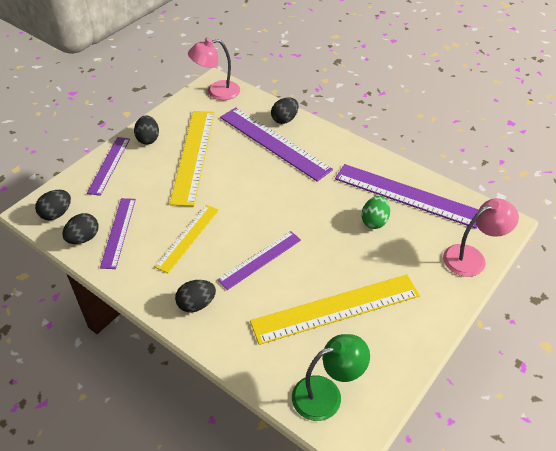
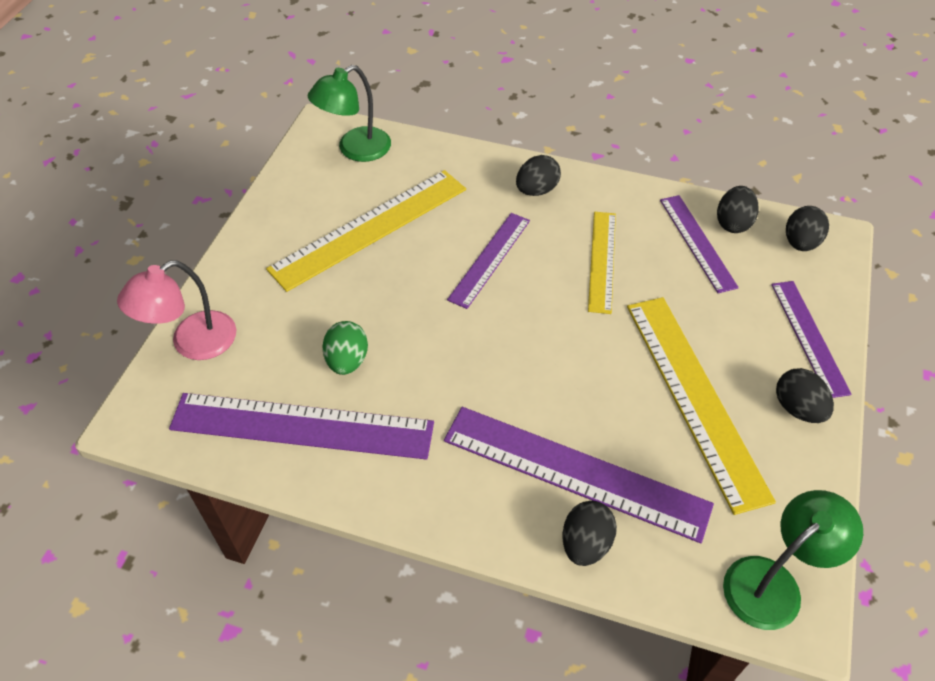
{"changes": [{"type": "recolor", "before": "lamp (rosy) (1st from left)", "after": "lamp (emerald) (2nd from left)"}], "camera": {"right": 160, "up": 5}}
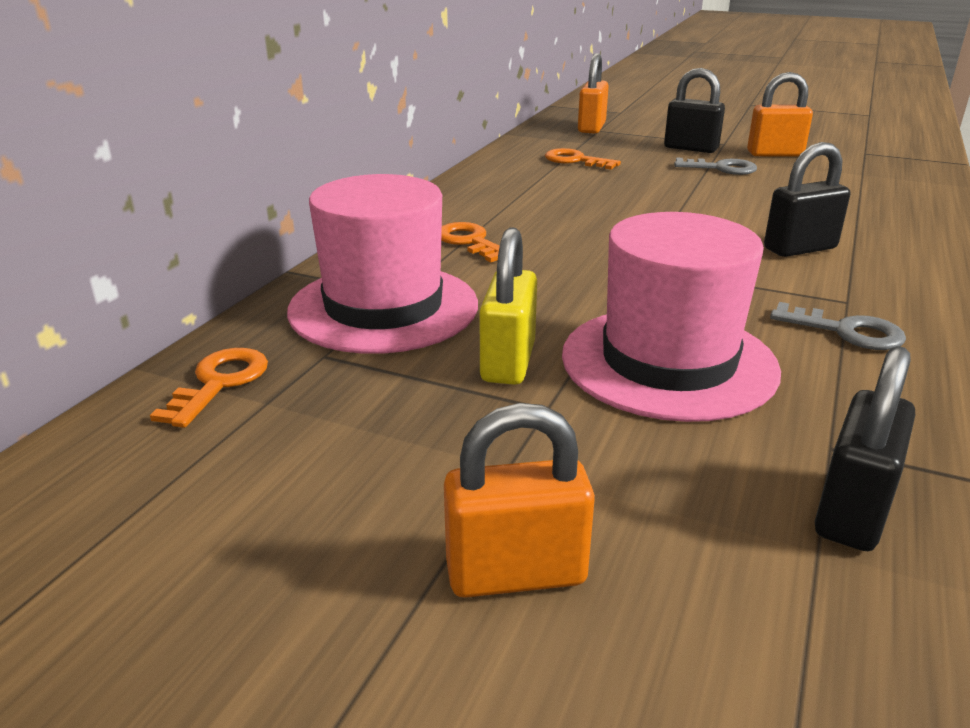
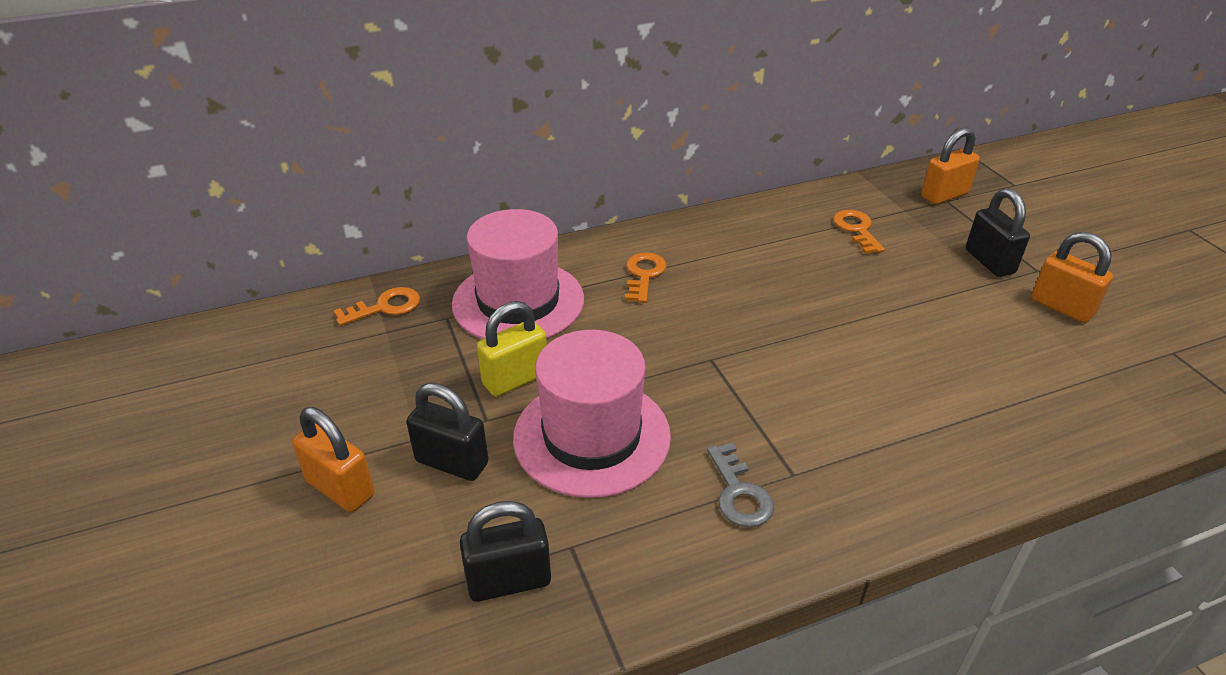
{"changes": [{"type": "delete", "before": "latchkey (grey) (1st from left)"}, {"type": "move", "before": "small lock (ebony) (2nd from left in the first image)", "after": "small lock (ebony) (1st from left)"}], "camera": {"right": 45, "up": 10}}
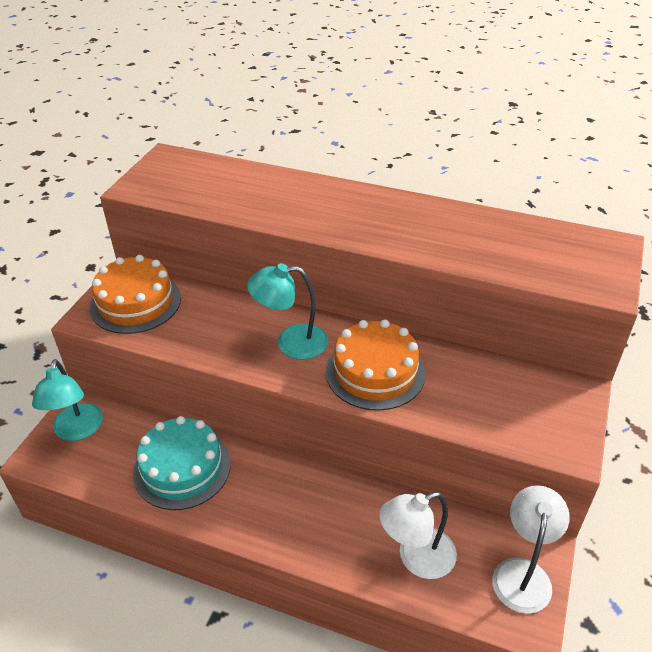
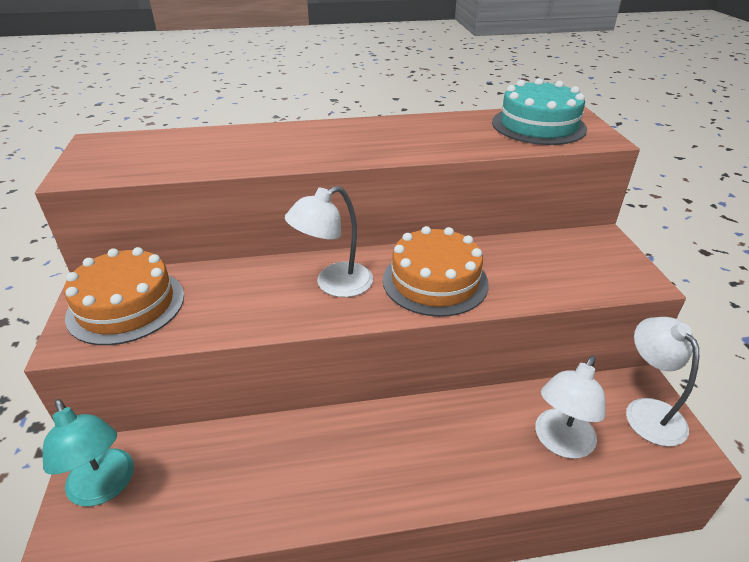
{"changes": [{"type": "move", "before": "gateau (turquoise)"}, {"type": "recolor", "before": "lamp (turquoise) (2nd from left)", "after": "lamp (pure white) (1st from left)"}], "camera": {"right": -30, "up": -5}}
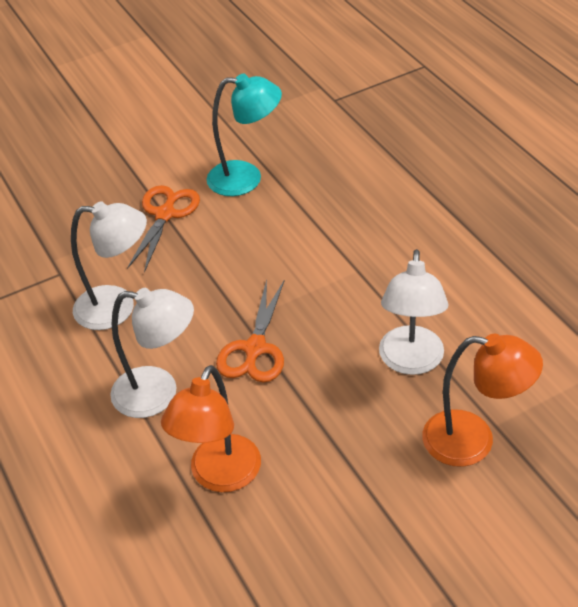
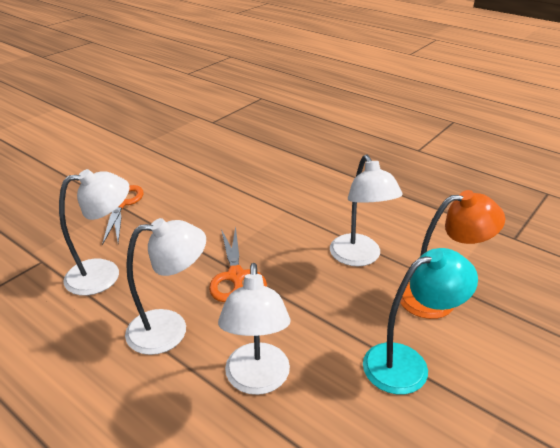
{"changes": [{"type": "recolor", "before": "lamp (orange-coloured) (1st from left)", "after": "lamp (pure white) (3rd from left)"}, {"type": "move", "before": "lamp (turquoise)"}], "camera": {"right": -25, "up": -10}}
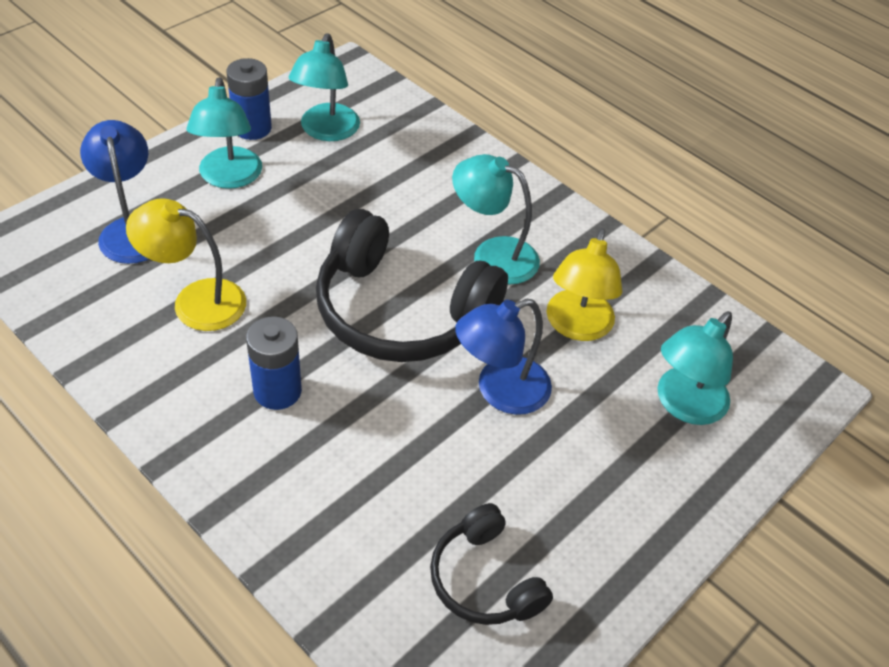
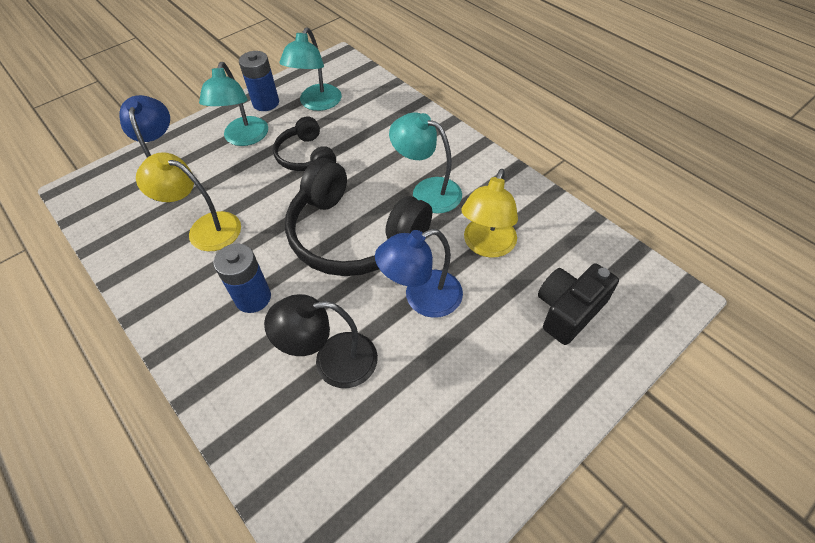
{"changes": [{"type": "move", "before": "over-ear headphones (ebony) (2nd from left in the first image)", "after": "over-ear headphones (ebony) (1st from left)"}, {"type": "replace", "before": "lamp (turquoise) (4th from left)", "after": "camera (ebony)"}, {"type": "insert", "after": "lamp (ebony)"}], "camera": {"right": 10, "up": 5}}
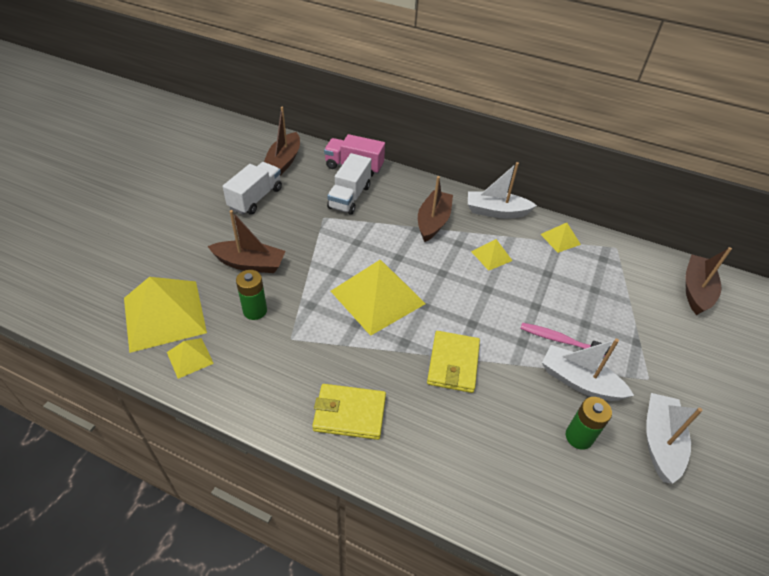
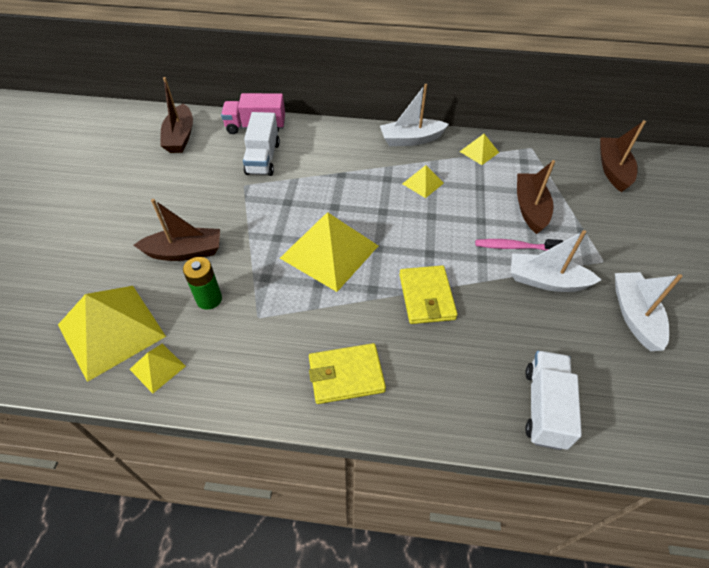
{"changes": [{"type": "move", "before": "lorry (pure white) (1st from left in the first image)", "after": "lorry (pure white) (2nd from left)"}, {"type": "move", "before": "sailboat (brown) (3rd from left)"}, {"type": "delete", "before": "power cell (emerald) (2nd from left)"}], "camera": {"right": -15, "up": 5}}
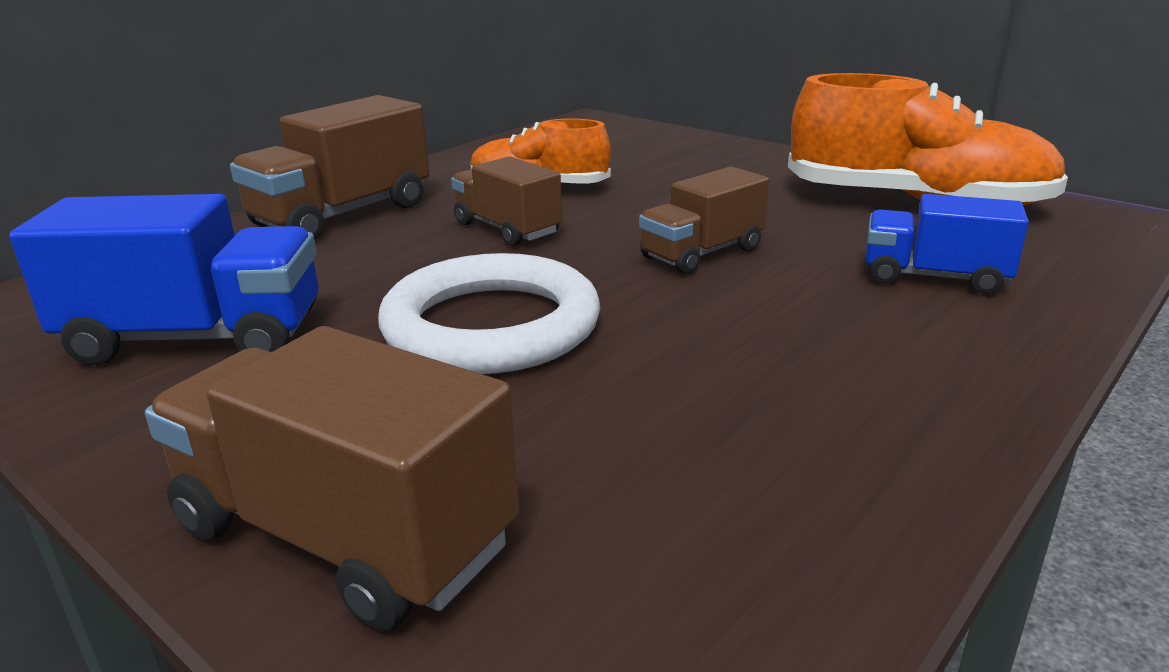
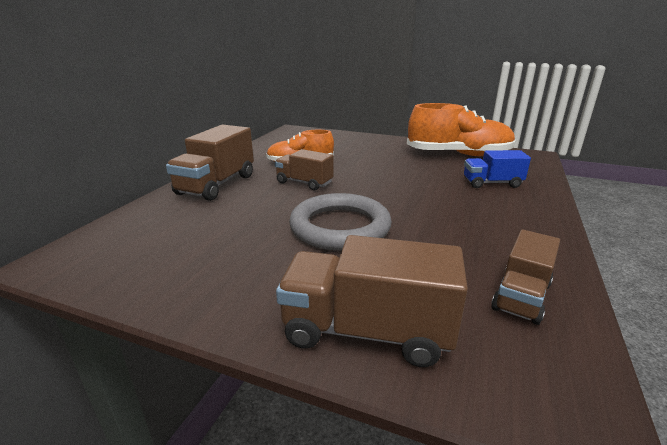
{"changes": [{"type": "delete", "before": "lorry (blue) (1st from left)"}, {"type": "recolor", "before": "hoop (pure white)", "after": "hoop (grey)"}, {"type": "move", "before": "lorry (brown) (4th from left)"}], "camera": {"right": -20, "up": 0}}
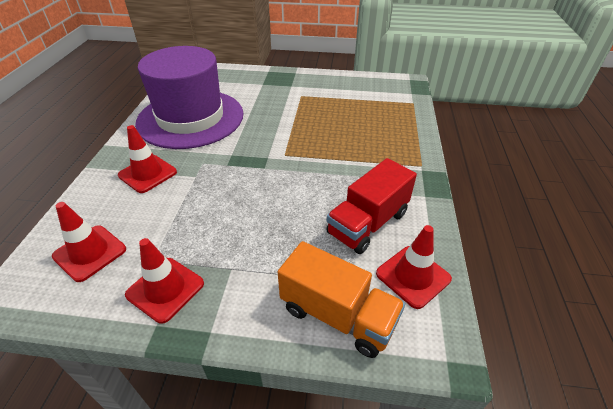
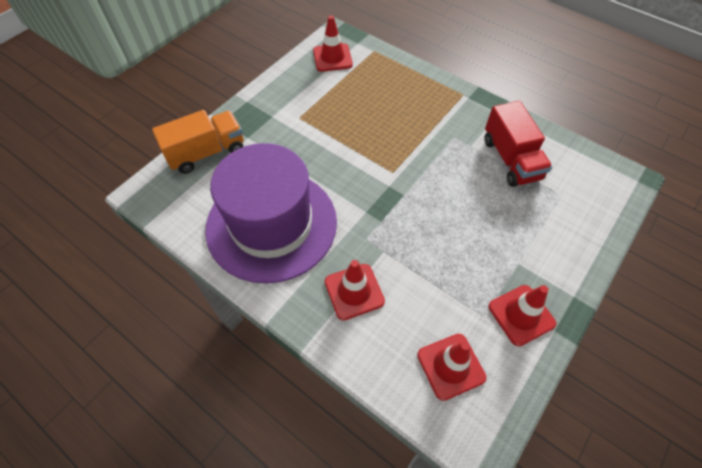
{"changes": [{"type": "move", "before": "lorry (orange-coloured)"}, {"type": "move", "before": "road cone (crimson) (4th from left in the first image)", "after": "road cone (crimson) (1st from left)"}], "camera": {"right": -60, "up": 15}}
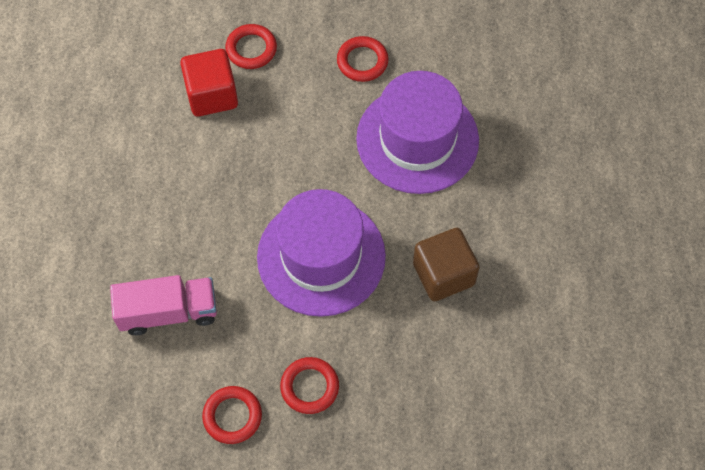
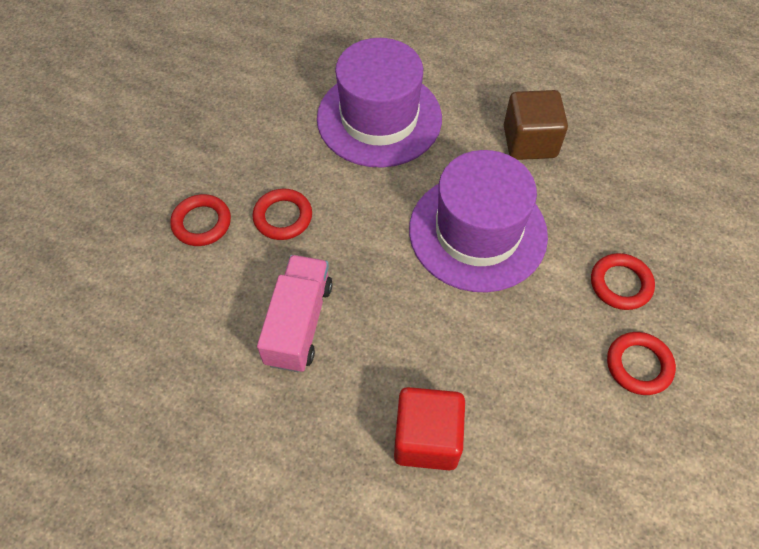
{"changes": [{"type": "move", "before": "lorry (rosy)"}, {"type": "move", "before": "solid cube (crimson)"}, {"type": "move", "before": "hoop (crimson) (4th from left in the first image)", "after": "hoop (crimson) (2nd from left)"}], "camera": {"right": -70, "up": -5}}
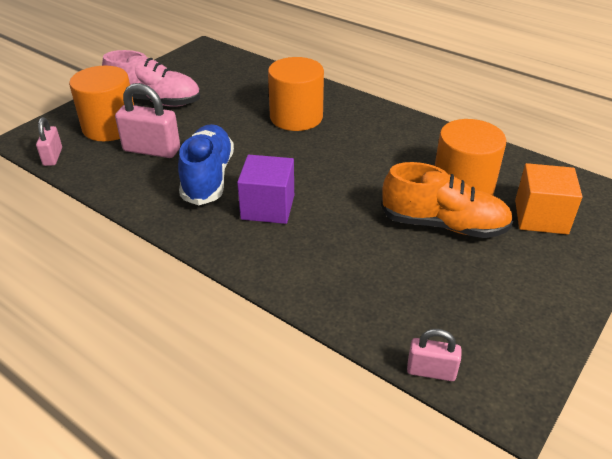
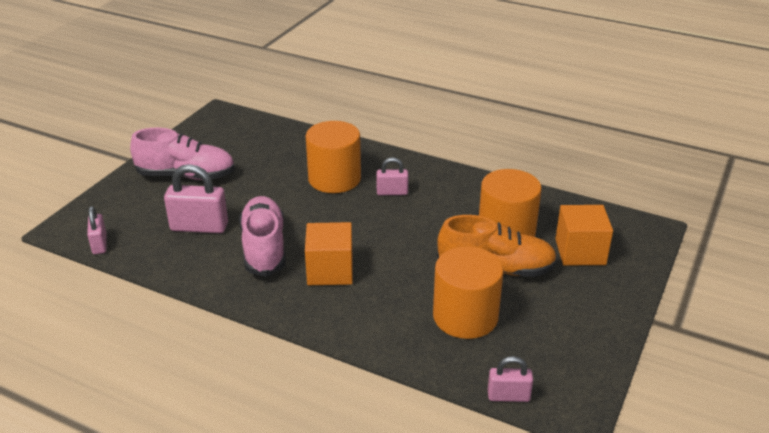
{"changes": [{"type": "move", "before": "cylinder (orange-coloured) (1st from left in the first image)", "after": "cylinder (orange-coloured) (2nd from left)"}, {"type": "recolor", "before": "sneaker (blue)", "after": "sneaker (rosy) (2nd from left)"}, {"type": "recolor", "before": "solid cube (violet)", "after": "solid cube (orange-coloured) (1st from left)"}, {"type": "insert", "after": "small lock (rosy) (3rd from left)"}], "camera": {"right": -10, "up": -5}}
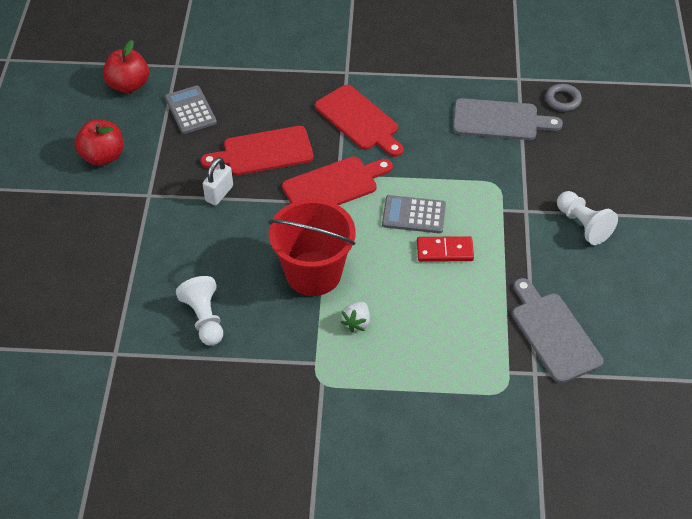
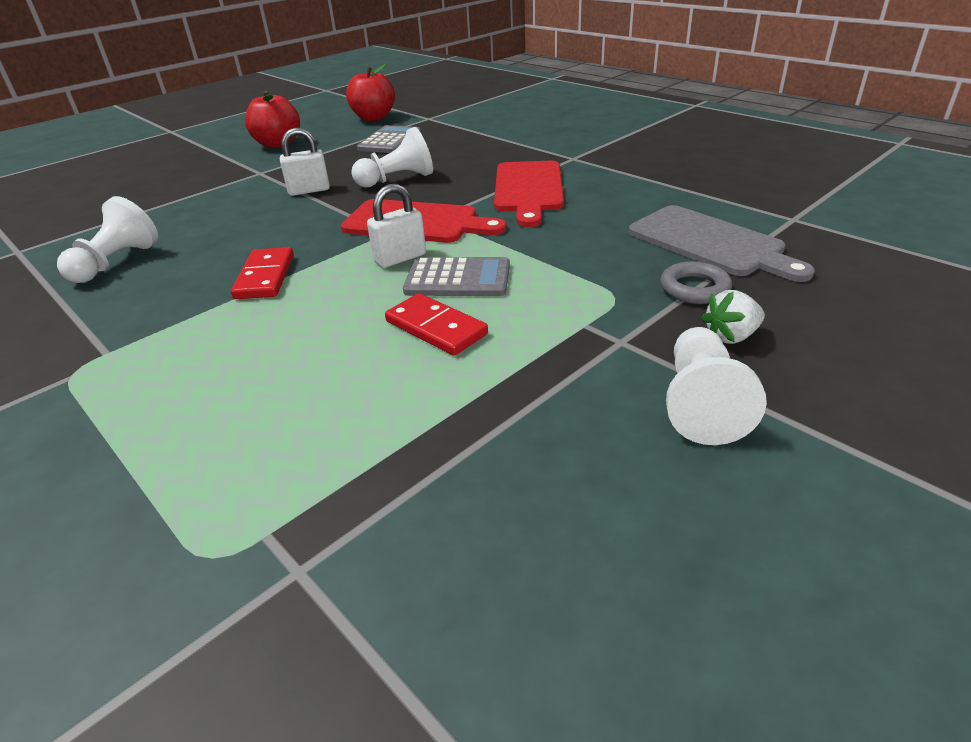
{"changes": [{"type": "replace", "before": "cutting board (crimson) (1st from left)", "after": "game pawn (pure white) (2nd from left)"}, {"type": "replace", "before": "pail (crimson)", "after": "domino tile (crimson) (1st from left)"}, {"type": "move", "before": "toy strawberry (pure white)"}, {"type": "rotate", "before": "adding machine (grey) (2nd from left)", "turn": 135}, {"type": "delete", "before": "cutting board (grey) (2nd from left)"}, {"type": "move", "before": "hoop (grey)"}, {"type": "insert", "after": "small lock (pure white) (2nd from left)"}], "camera": {"right": 45, "up": -15}}
